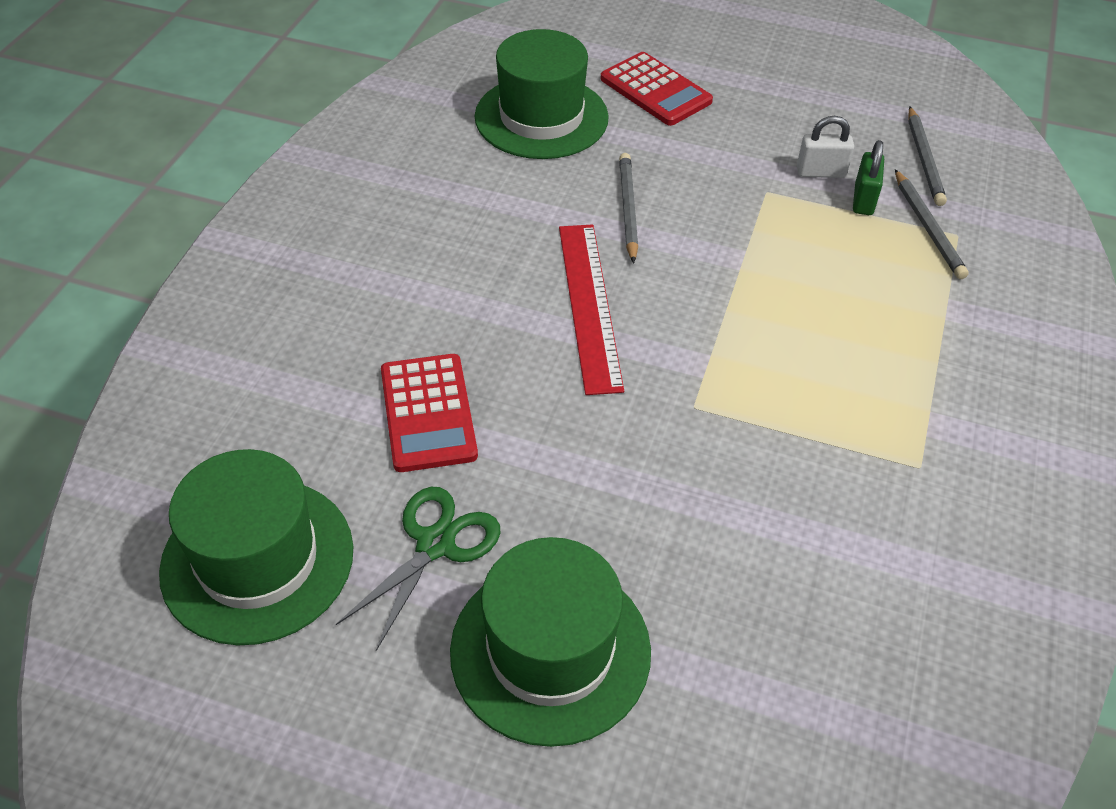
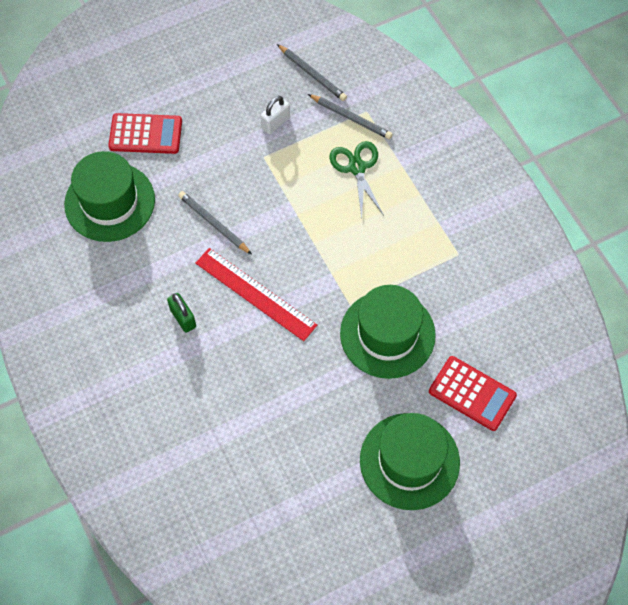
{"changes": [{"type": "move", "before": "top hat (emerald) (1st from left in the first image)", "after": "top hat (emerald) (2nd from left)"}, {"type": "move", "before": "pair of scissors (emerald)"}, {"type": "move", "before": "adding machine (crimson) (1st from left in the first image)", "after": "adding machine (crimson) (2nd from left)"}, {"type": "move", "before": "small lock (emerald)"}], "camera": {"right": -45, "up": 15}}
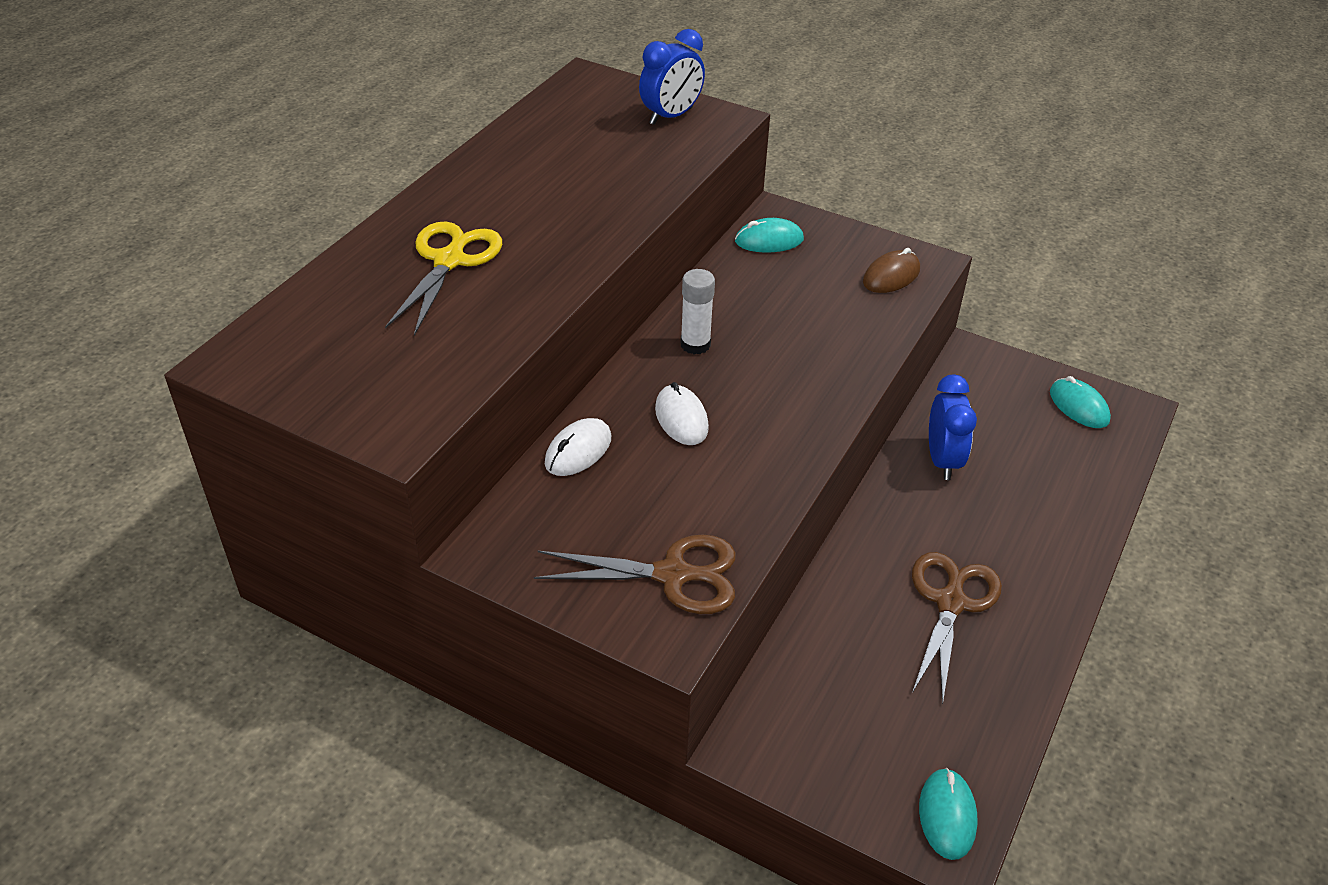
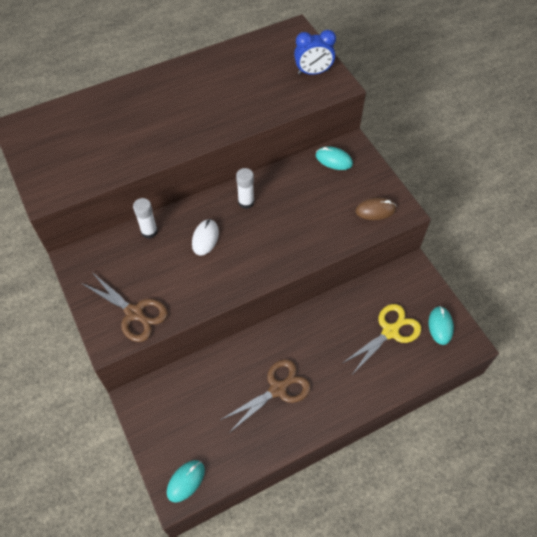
{"changes": [{"type": "move", "before": "pair of scissors (golden)"}, {"type": "replace", "before": "PC mouse (pure white) (1st from left)", "after": "glue (pure white) (1st from left)"}, {"type": "delete", "before": "bedside clock (blue) (2nd from left)"}], "camera": {"right": 35, "up": 15}}
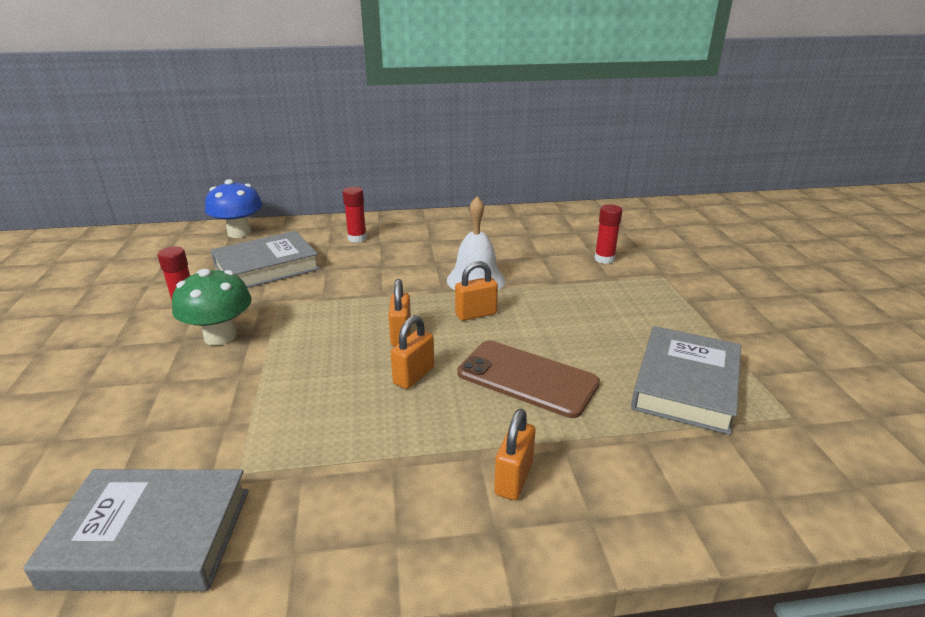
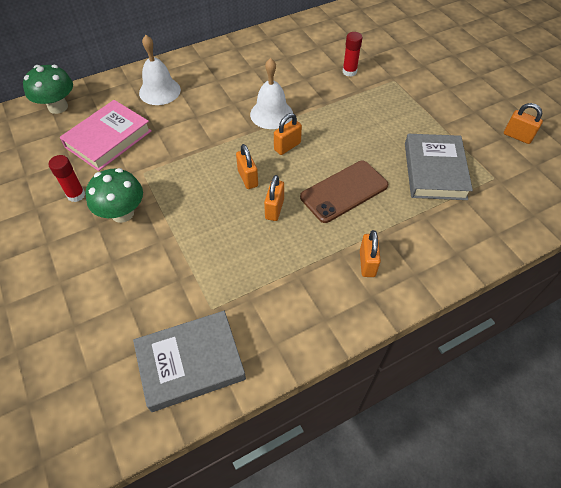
{"changes": [{"type": "recolor", "before": "mushroom (blue)", "after": "mushroom (emerald) (1st from left)"}, {"type": "recolor", "before": "hardcover (grey) (2nd from left)", "after": "hardcover (rosy)"}, {"type": "replace", "before": "glue (crimson) (2nd from left)", "after": "hand bell (pure white) (1st from left)"}, {"type": "rotate", "before": "smartphone (brown)", "turn": -45}, {"type": "insert", "after": "small lock (orange-coloured) (5th from left)"}], "camera": {"right": -20, "up": 25}}
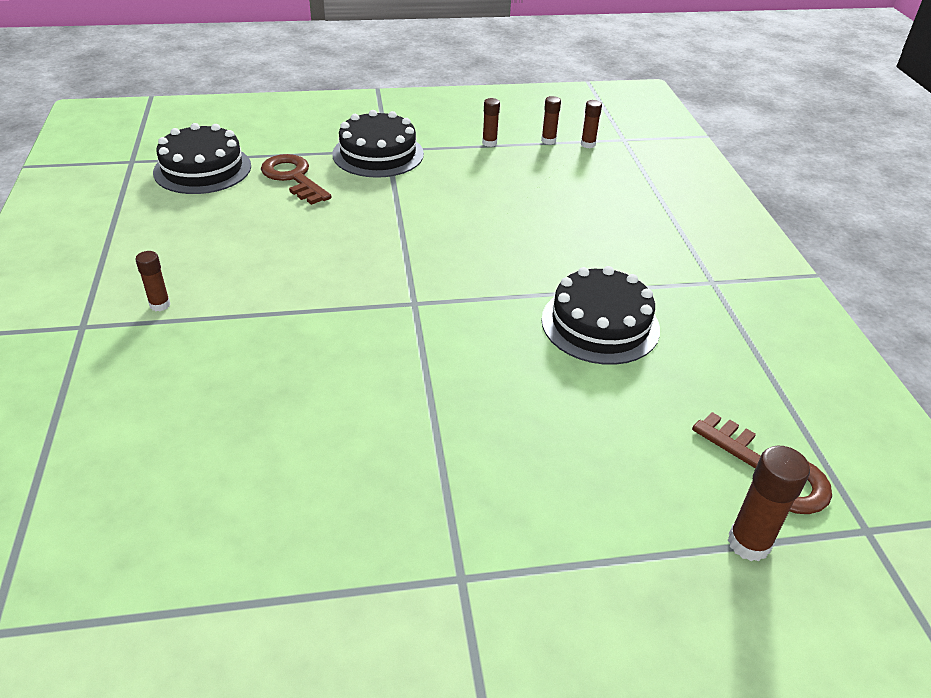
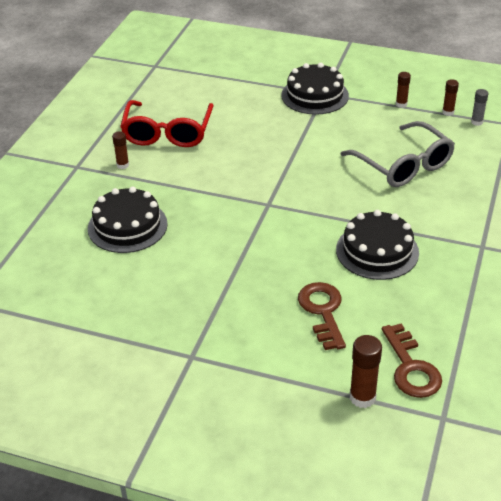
{"changes": [{"type": "move", "before": "gateau (ebony) (1st from left)"}, {"type": "move", "before": "latchkey (brown) (1st from left)"}, {"type": "recolor", "before": "glue (brown) (4th from left)", "after": "glue (grey)"}, {"type": "insert", "after": "eyeglasses (crimson)"}, {"type": "insert", "after": "eyeglasses (grey)"}], "camera": {"right": 30, "up": 0}}
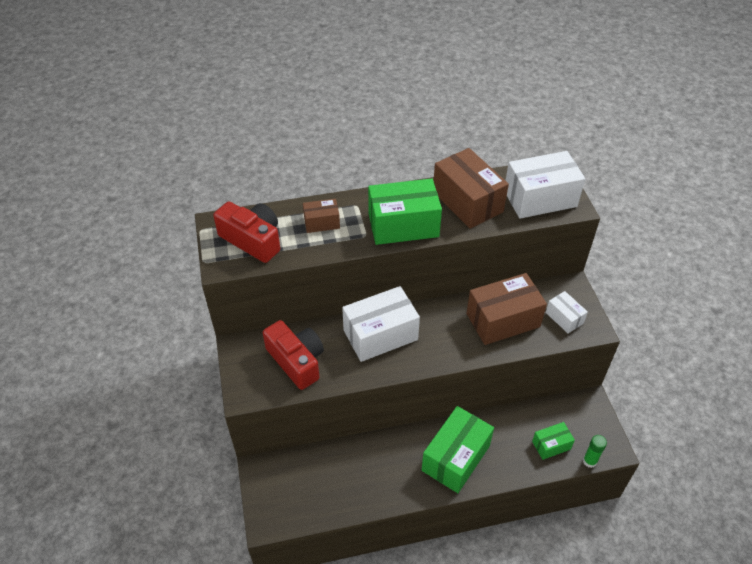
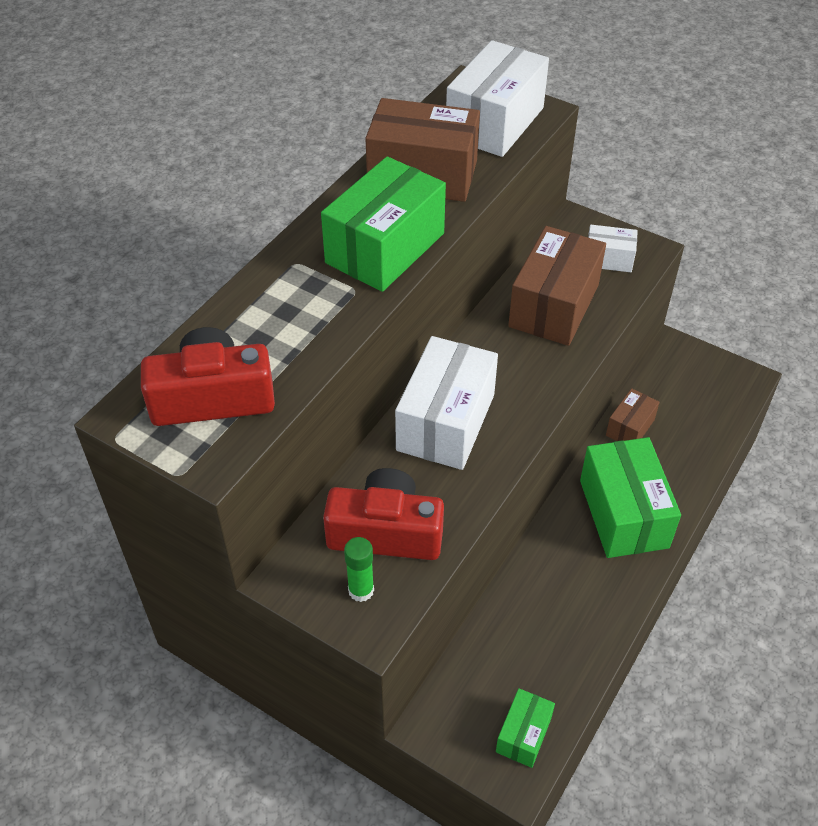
{"changes": [{"type": "move", "before": "parcel (brown) (1st from left in the first image)", "after": "parcel (brown) (3rd from left)"}, {"type": "move", "before": "parcel (emerald) (3rd from left in the first image)", "after": "parcel (emerald) (2nd from left)"}, {"type": "move", "before": "glue (emerald)"}], "camera": {"right": -45, "up": 0}}
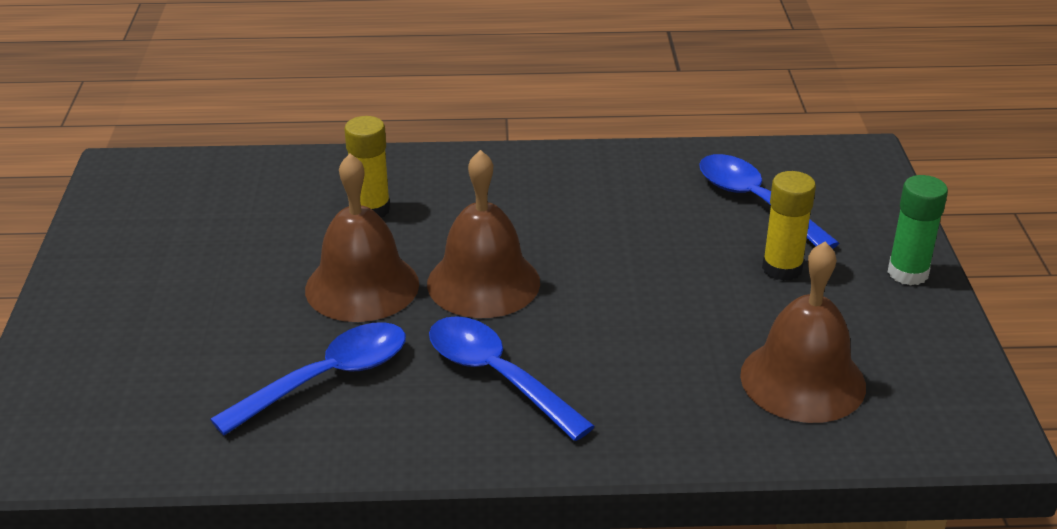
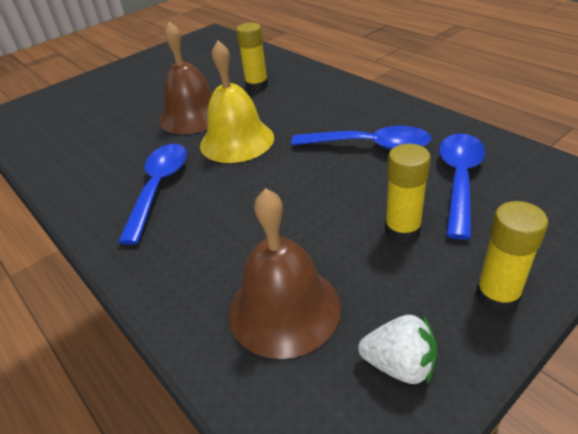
{"changes": [{"type": "move", "before": "spoon (blue) (1st from left in the first image)", "after": "spoon (blue) (2nd from left)"}, {"type": "recolor", "before": "hand bell (brown) (2nd from left)", "after": "hand bell (golden)"}, {"type": "recolor", "before": "glue (emerald)", "after": "glue (golden) (3rd from left)"}, {"type": "insert", "after": "toy strawberry (pure white)"}], "camera": {"right": 55, "up": 5}}
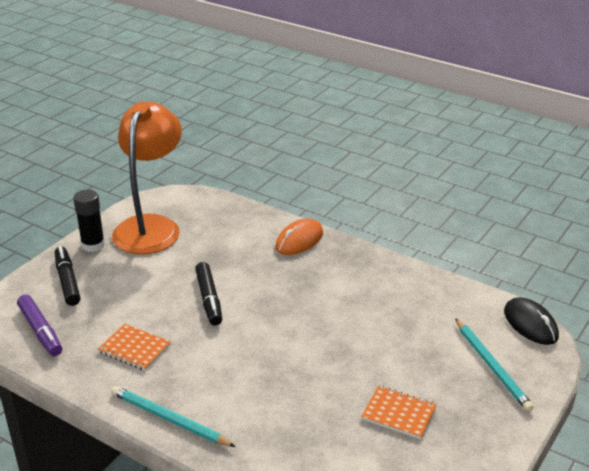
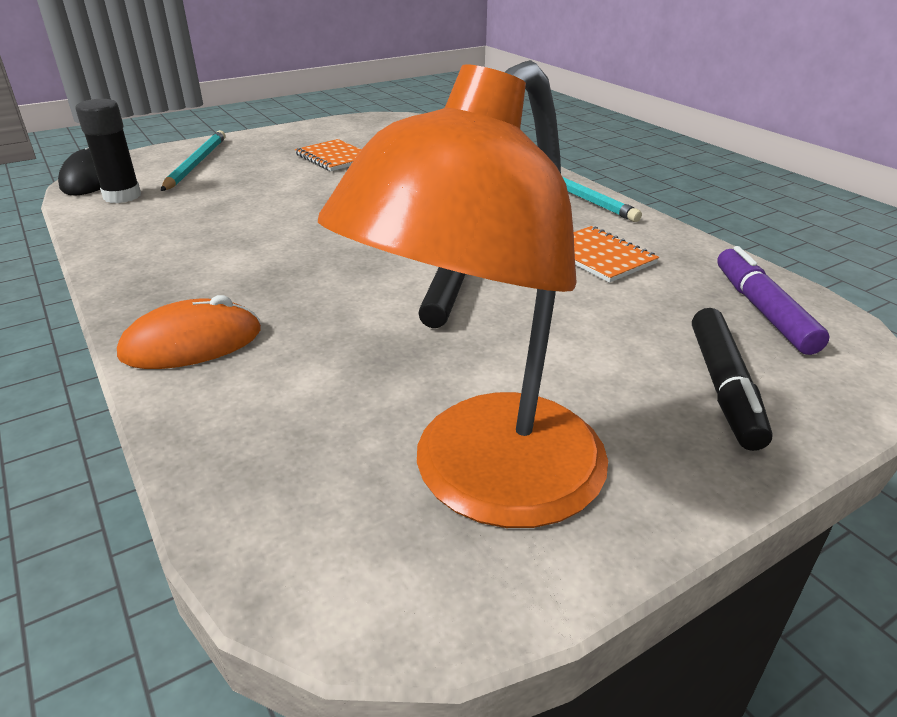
{"changes": [{"type": "move", "before": "glue (ebony)"}], "camera": {"right": -155, "up": 0}}
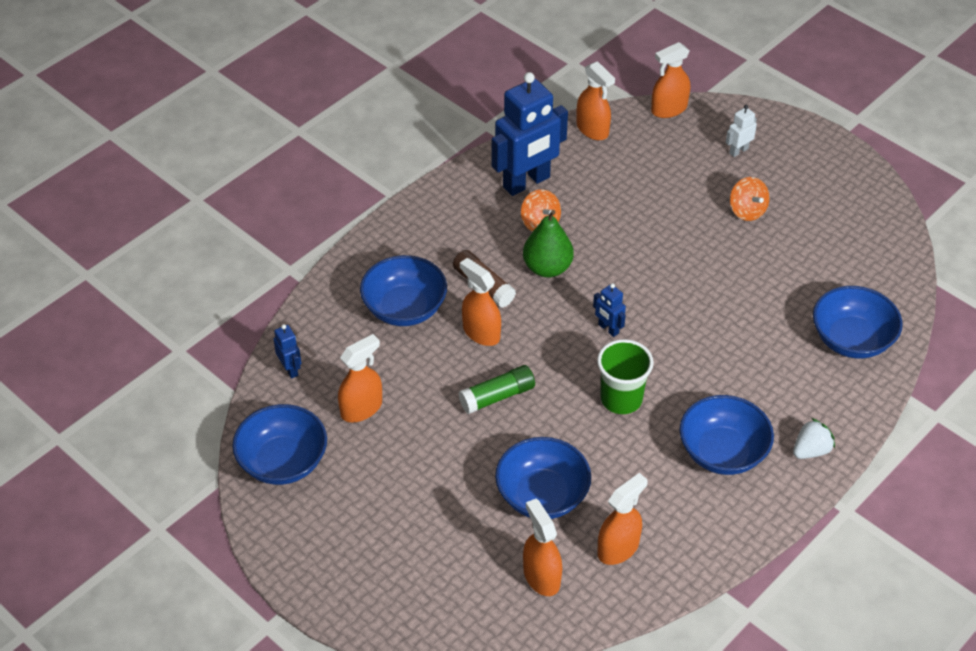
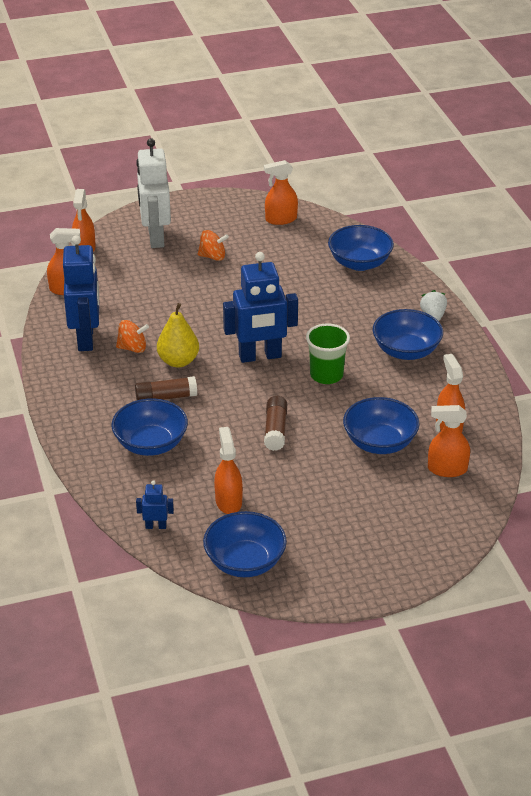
{"changes": [{"type": "recolor", "before": "glue (emerald)", "after": "glue (brown) (2nd from left)"}, {"type": "move", "before": "sprayer (orange-coloured) (2nd from left in the first image)", "after": "sprayer (orange-coloured) (4th from left)"}, {"type": "recolor", "before": "pear (emerald)", "after": "pear (golden)"}, {"type": "resize", "before": "toy robot (blue) (3rd from left)", "scale": 2.29}, {"type": "resize", "before": "toy robot (pure white)", "scale": 2.29}], "camera": {"right": -60, "up": -10}}
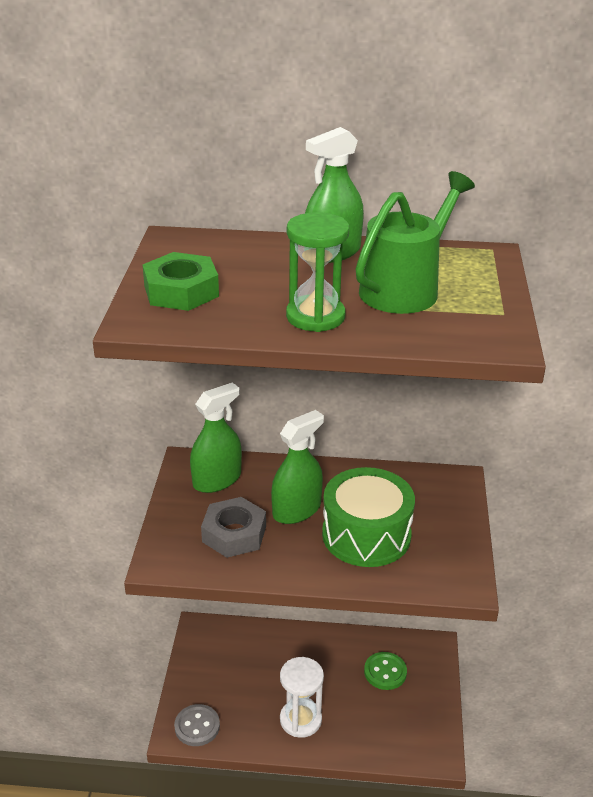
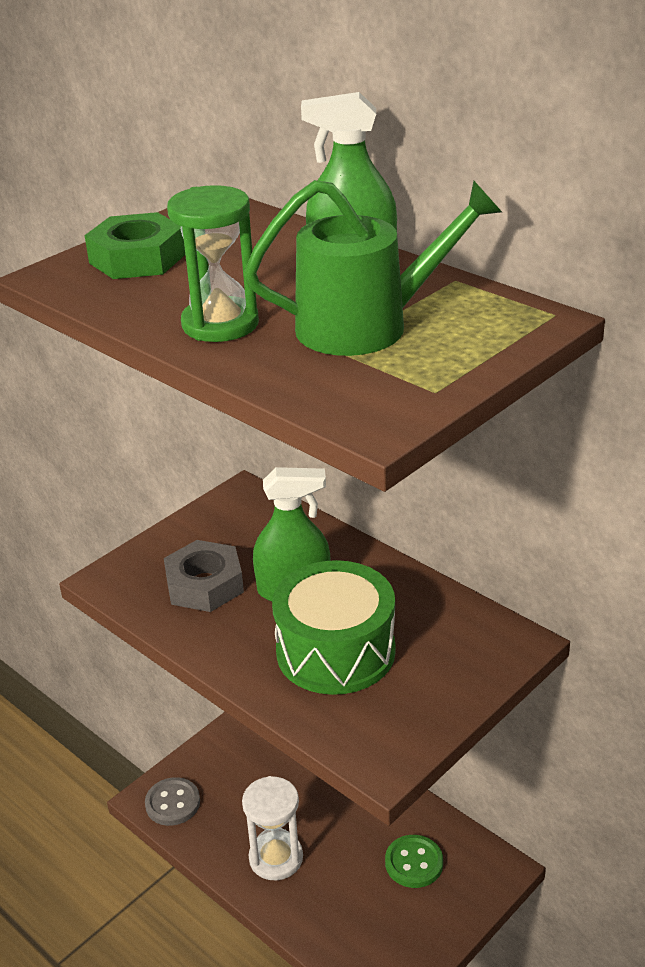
{"changes": [{"type": "delete", "before": "sprayer (emerald) (1st from left)"}], "camera": {"right": 40, "up": 0}}
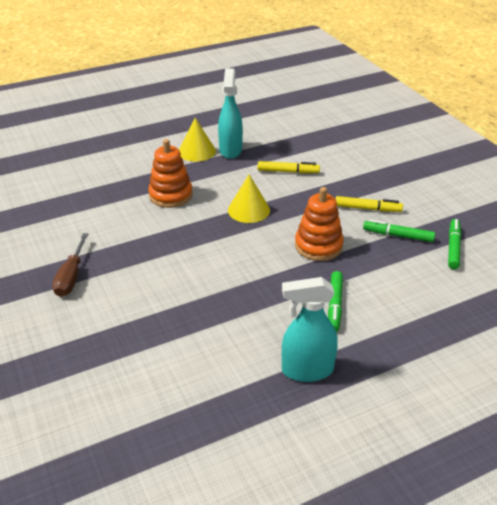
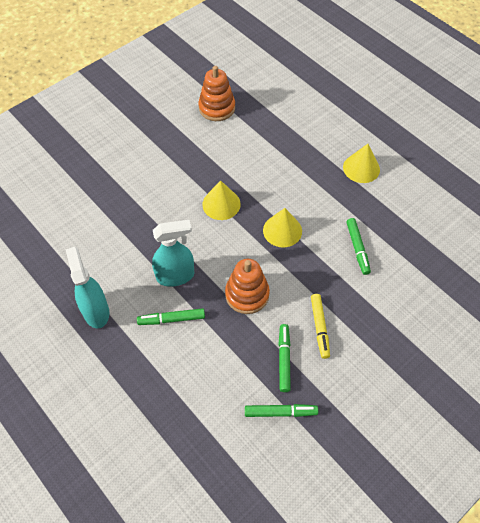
{"changes": [{"type": "delete", "before": "screwdriver (brown)"}, {"type": "move", "before": "stacking toy (orange-coloured) (1st from left)"}, {"type": "move", "before": "sprayer (turquoise) (1st from left in the first image)", "after": "sprayer (turquoise) (2nd from left)"}, {"type": "recolor", "before": "marker pen (golden) (1st from left)", "after": "marker pen (emerald) (4th from left)"}, {"type": "insert", "after": "cone (golden) (1st from left)"}], "camera": {"right": 75, "up": 20}}
